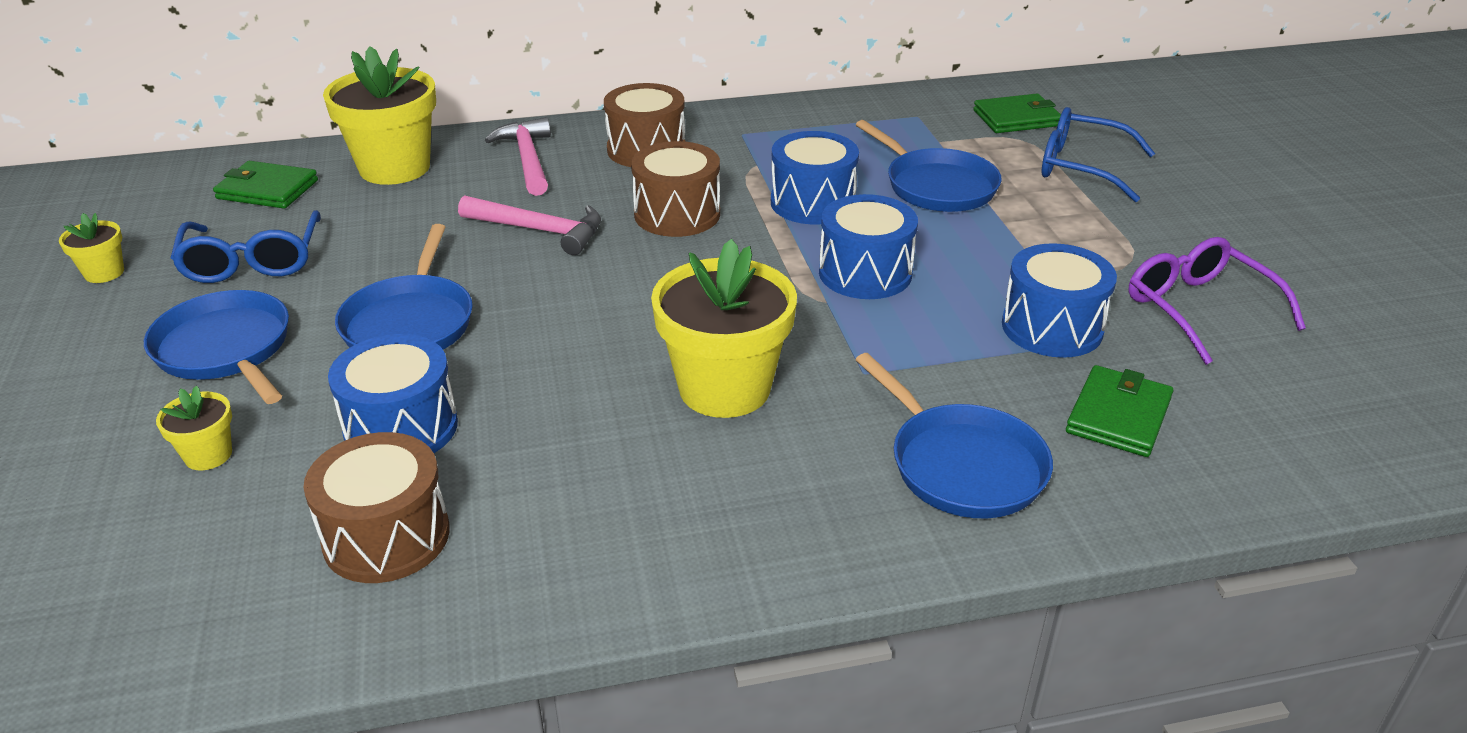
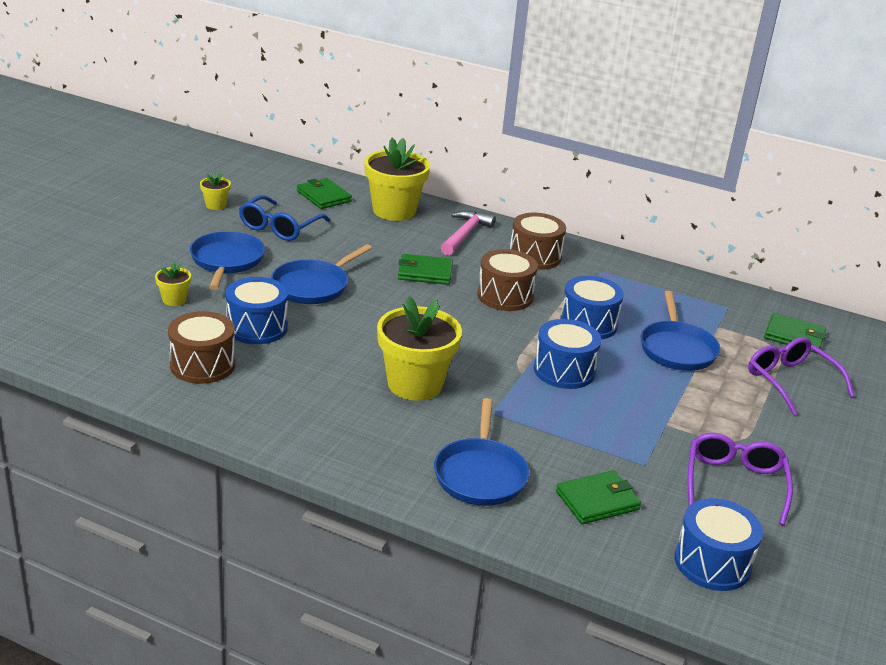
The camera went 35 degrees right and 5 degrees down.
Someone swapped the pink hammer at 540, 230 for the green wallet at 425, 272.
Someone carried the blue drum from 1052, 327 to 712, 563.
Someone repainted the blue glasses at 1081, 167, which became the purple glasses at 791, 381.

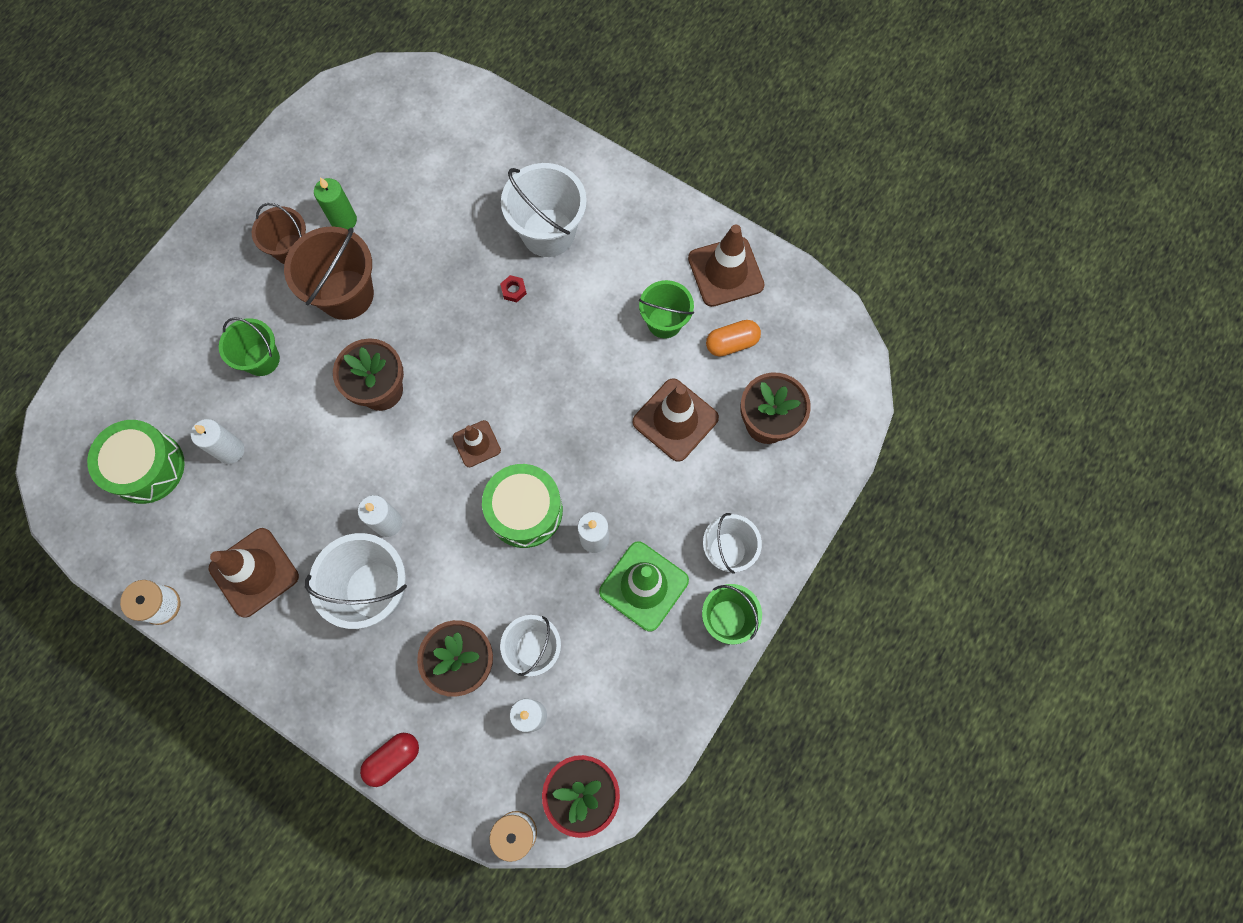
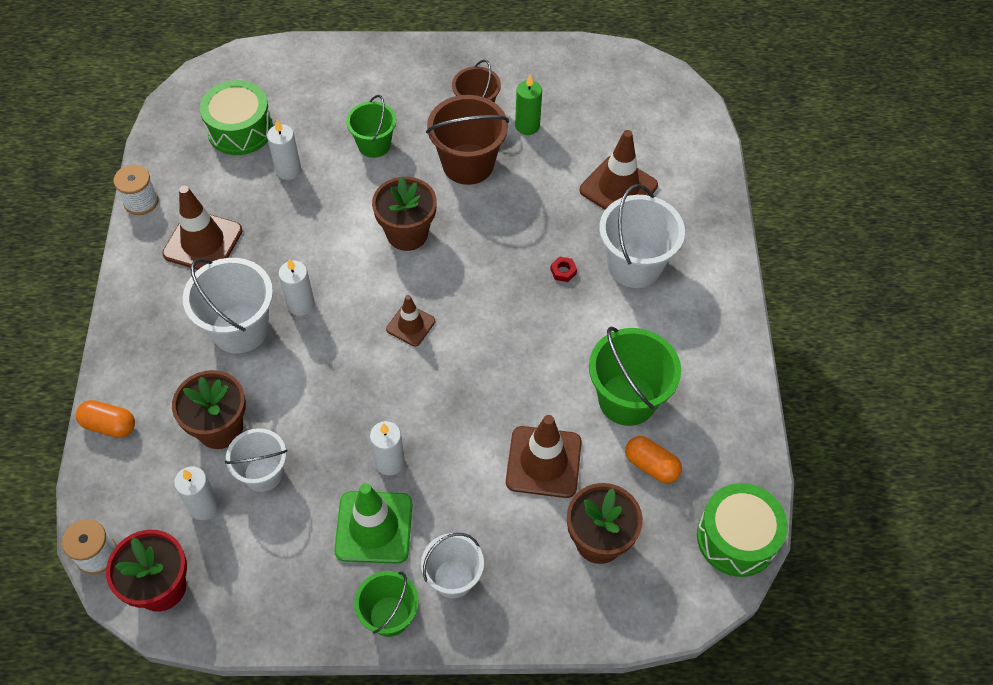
The camera went 55 degrees right and 15 degrees down.
Someone repainted the red capsule at 393, 759, which became the orange capsule at 109, 425.
Someone carried the green drum from 525, 511 to 736, 538.
Someone scaled the green bucket at 664, 322 by 1.57.
Someone carried the brown traffic cone from 725, 272 to 618, 188.

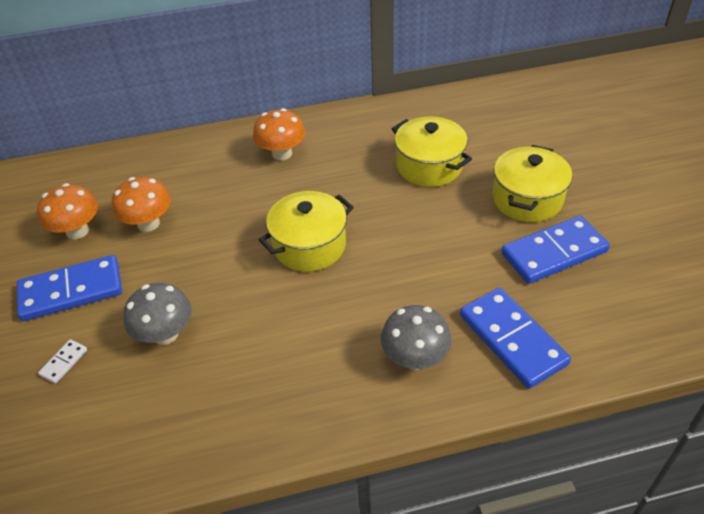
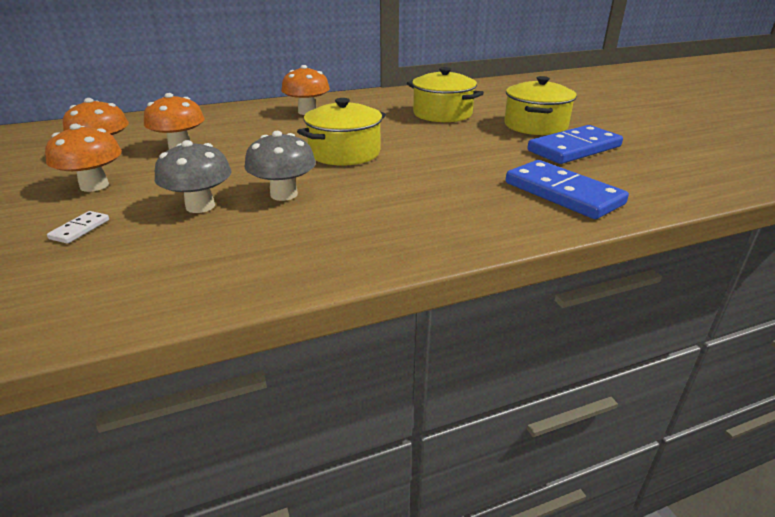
The camera went 10 degrees left and 15 degrees down.
Someone swapped the blue domino at 71, 291 for the orange mushroom at 94, 186.
Someone carried the grey mushroom from 415, 358 to 284, 194.

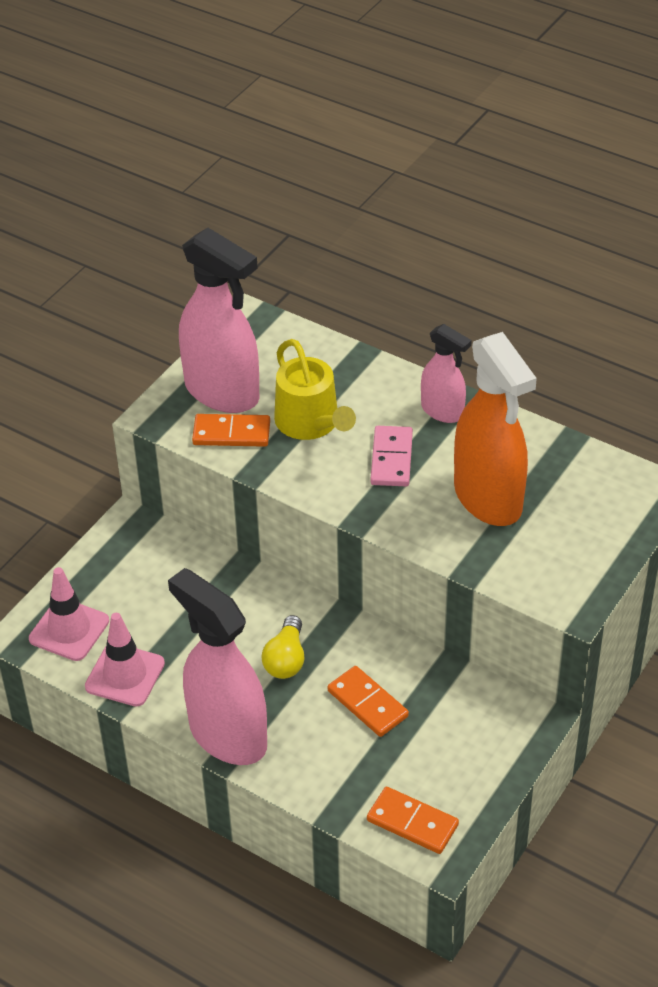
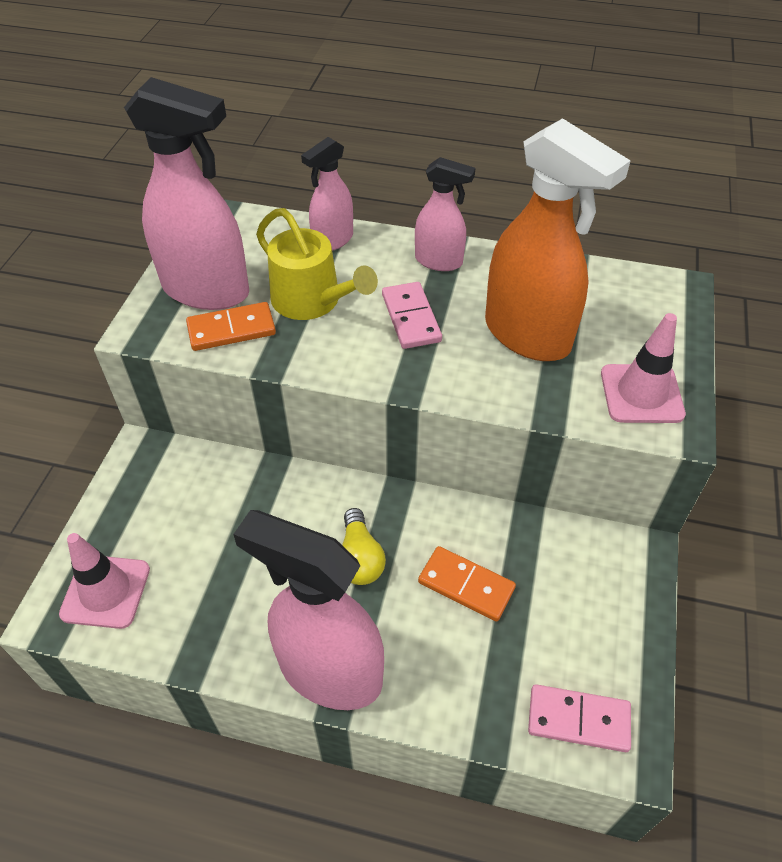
The camera went 20 degrees left and 5 degrees up.
Someone carried the pink traffic cone from 125, 675 to 641, 394.
Someone repainted the orange domino at 412, 822, which became the pink domino at 578, 719.
Someone put down the pink spray bottle at 332, 240.

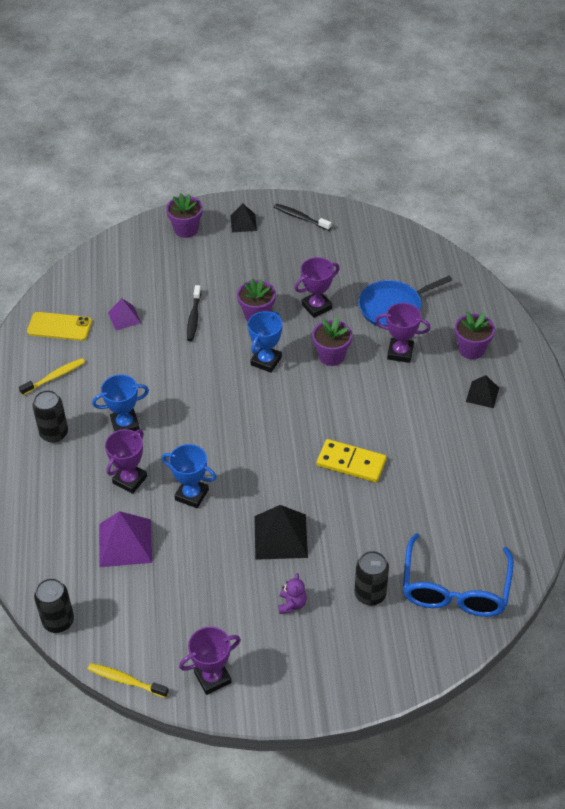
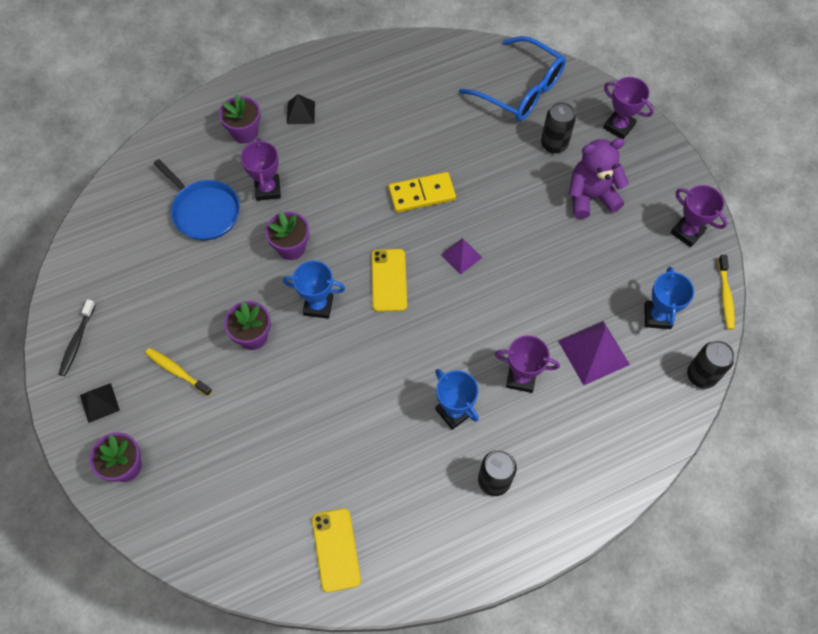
The camera went 110 degrees left and 15 degrees up.
Someone carried the yellow toothbrush from 54, 377 to 177, 371.
Someone carried the purple pyramid from 124, 318 to 461, 256.
Someone carried the blue trophy from 191, 495 to 657, 316.
Someone took away the black toothbrush at 194, 317.
Someone took away the black pyramid at 280, 536.
Someone scaled the purple teddy bear at 292, 604 by 2.05.
Someone carried the purple trophy from 316, 306 to 619, 126.
Someone rotated the yellow domino at 351, 463 by 75 degrees clockwise.
Someone rotated the blue glasses at 455, 588 by 45 degrees clockwise.
Someone put down the yellow phone at 389, 280.

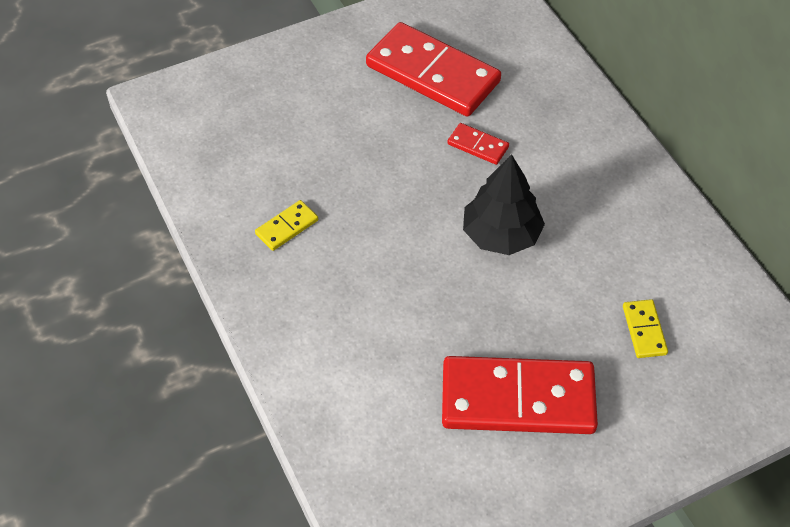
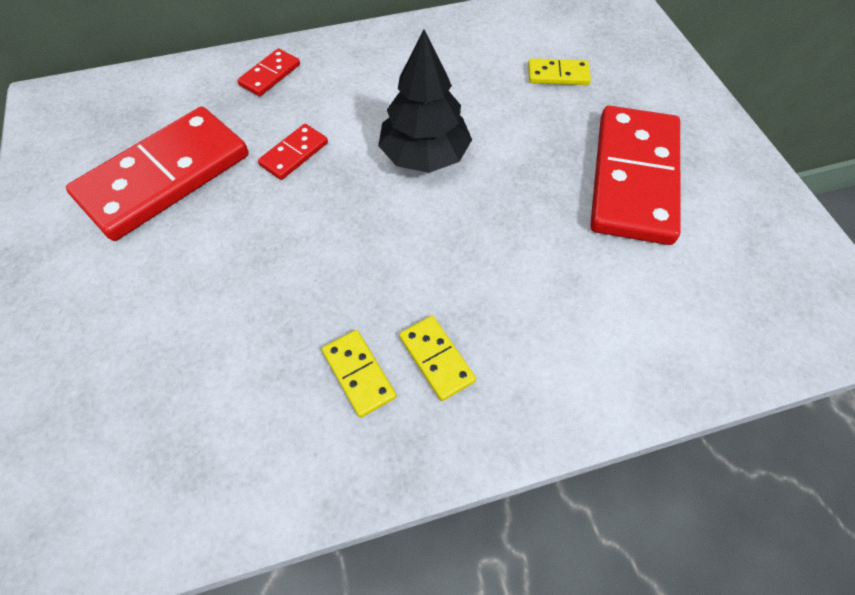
The camera went 80 degrees left and 5 degrees up.
Someone put down the red domino at 270, 75.
Someone put down the yellow domino at 436, 359.

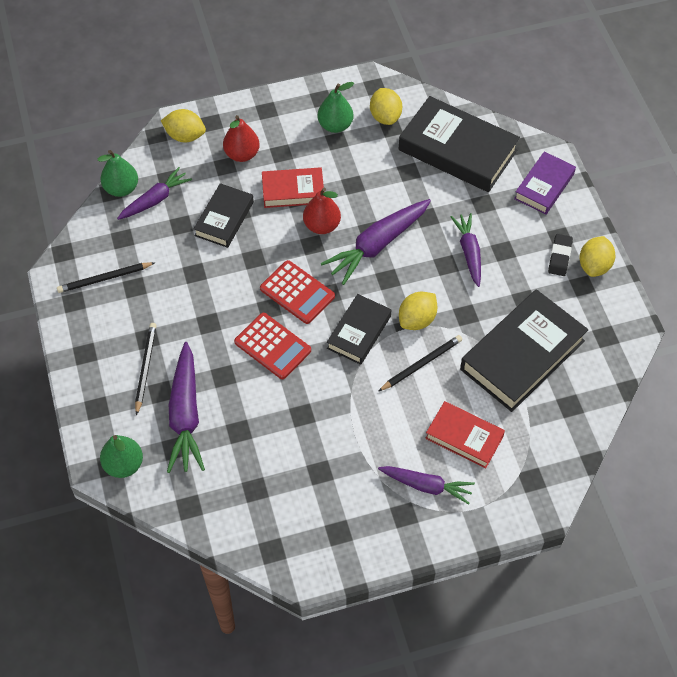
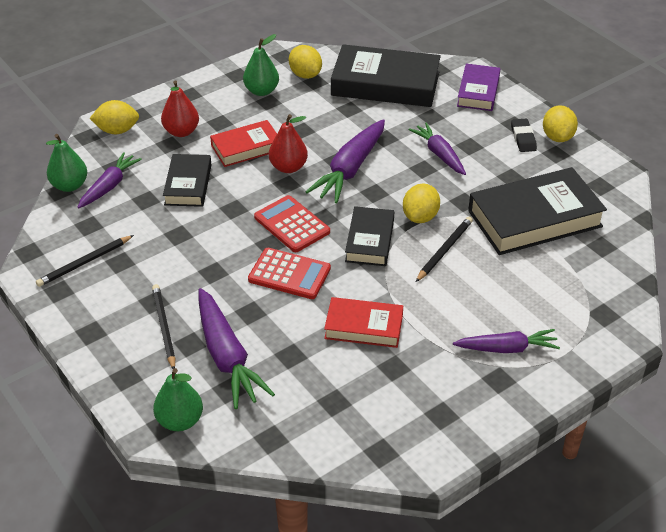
The camera went 20 degrees left and 15 degrees down.
Someone rotated the red calculator at 297, 292 by 150 degrees counterclockwise.
Someone carried the red book from 464, 437 to 363, 327.
Someone rotated the black book at 522, 355 by 45 degrees clockwise.

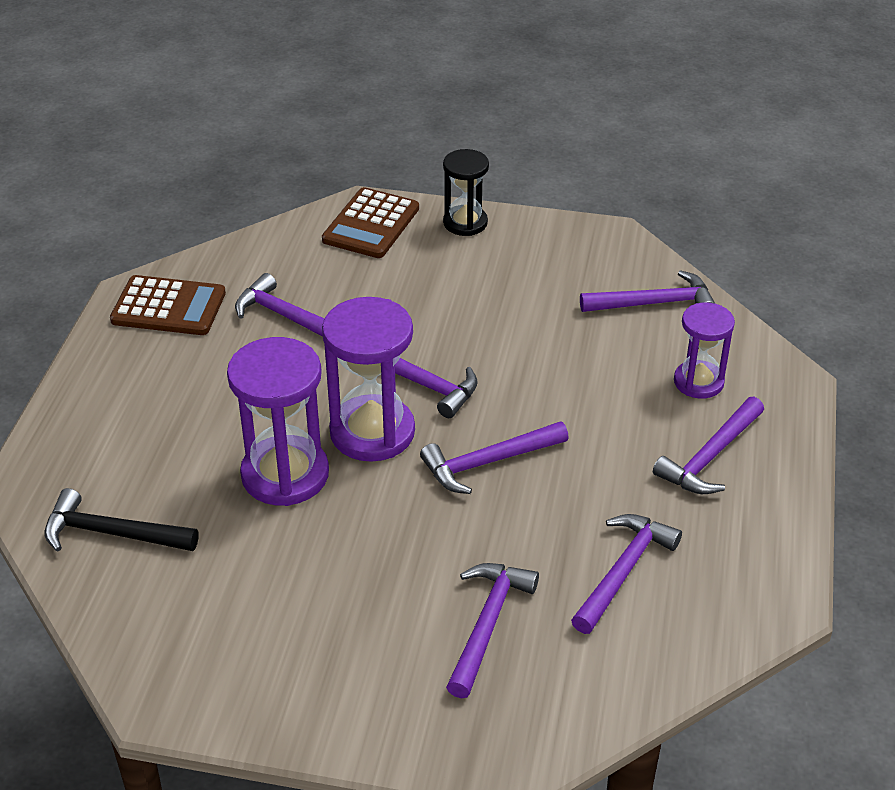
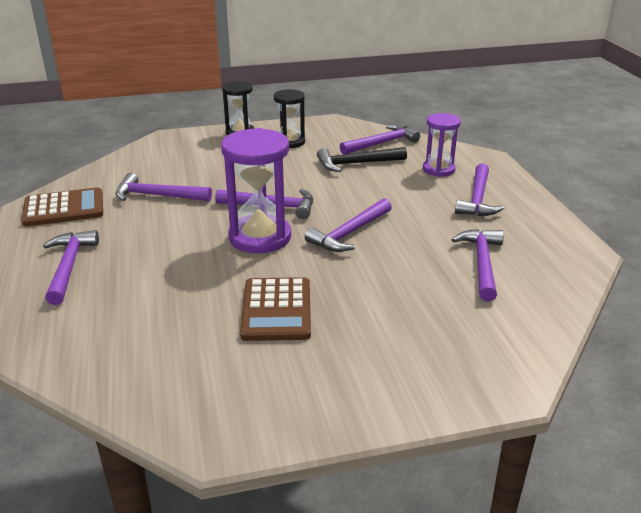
The camera went 25 degrees left and 10 degrees down.
Someone carried the black hammer from 112, 533 to 356, 163.
Someone took away the purple hourglass at 285, 474.
Someone carried the brown calculator from 371, 224 to 276, 310.
Someone carried the purple hammer from 488, 624 to 69, 266.
Someone put down the black hourglass at 290, 142.

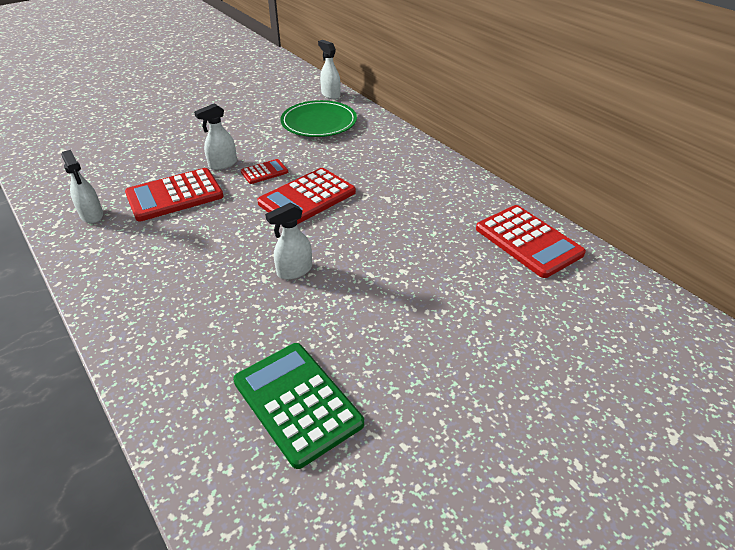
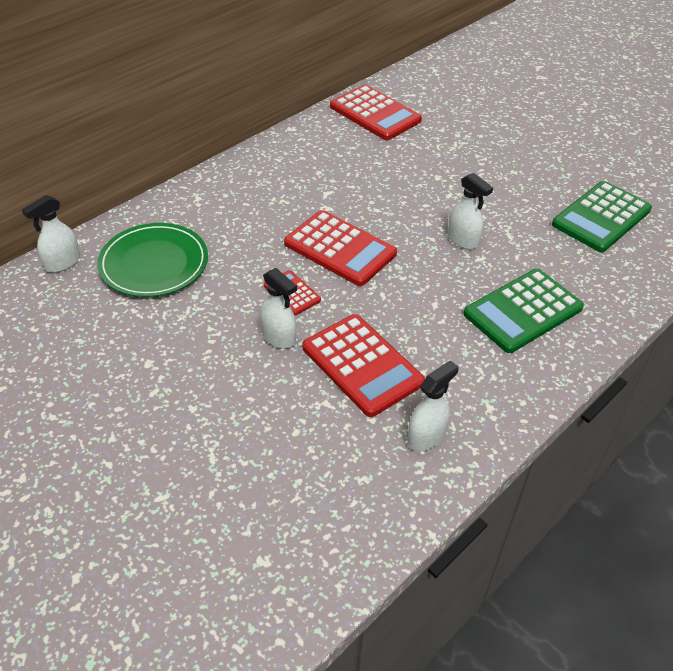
The camera went 100 degrees left and 5 degrees up.
Someone rotated the red calculator at 528, 241 by 90 degrees clockwise.
Someone put down the green calculator at 522, 311.

